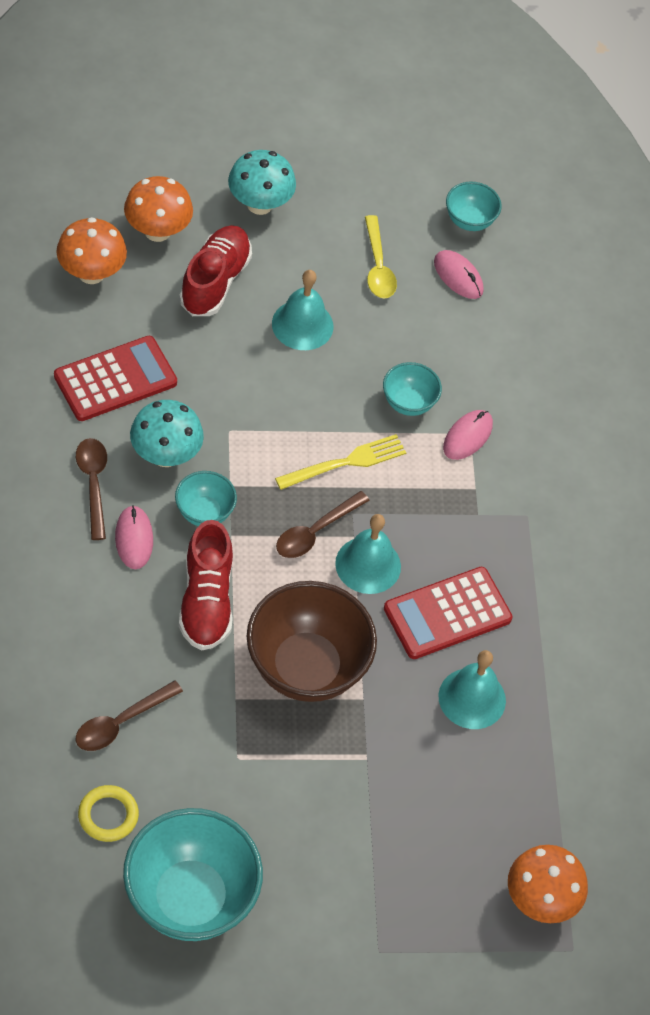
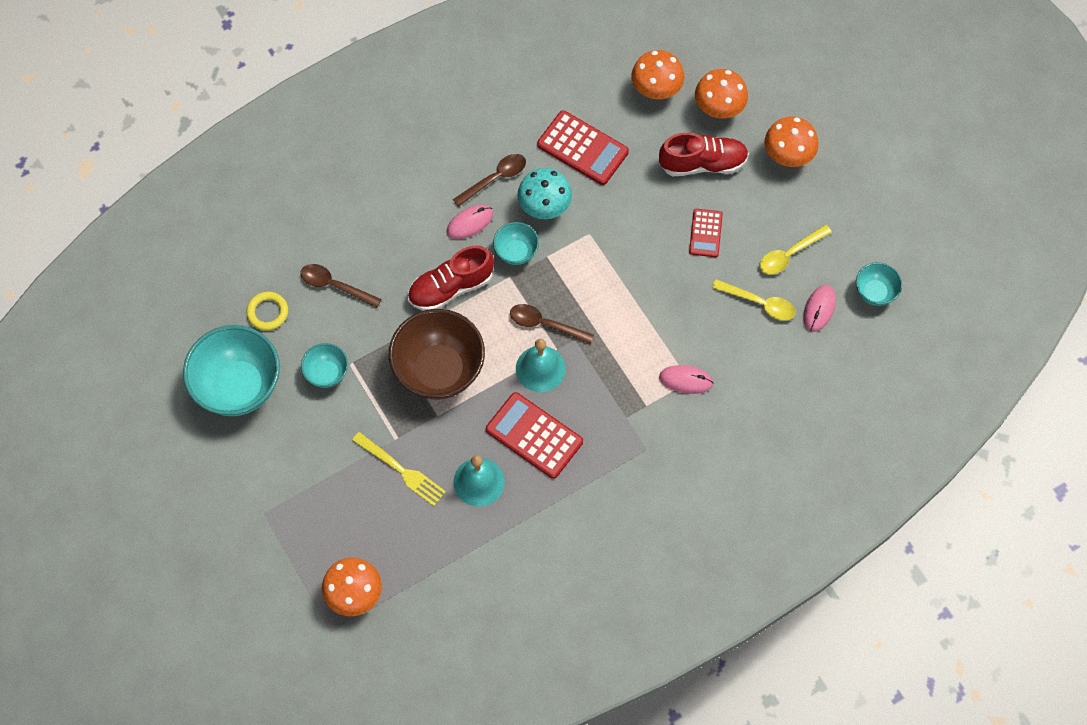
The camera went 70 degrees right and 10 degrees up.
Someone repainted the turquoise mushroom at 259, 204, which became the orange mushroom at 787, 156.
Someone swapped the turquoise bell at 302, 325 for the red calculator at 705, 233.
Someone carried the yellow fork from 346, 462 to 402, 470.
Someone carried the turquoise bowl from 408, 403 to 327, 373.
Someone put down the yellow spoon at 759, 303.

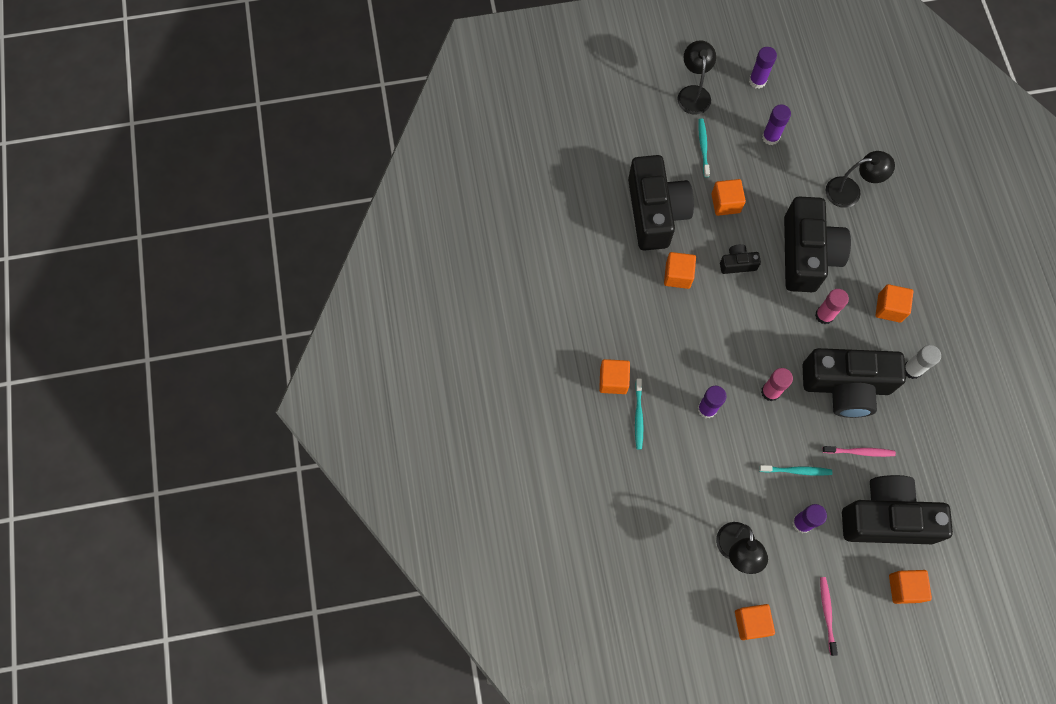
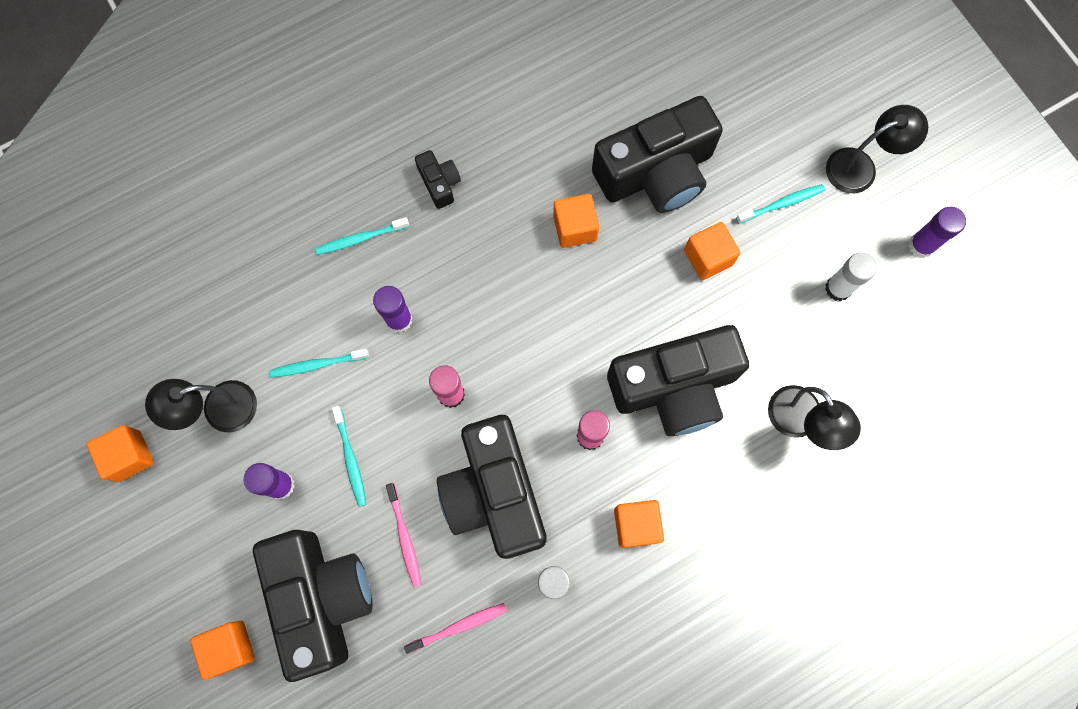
The camera went 70 degrees right and 5 degrees up.
Someone took away the orange cube at 613, 380.
Someone carried the black camera from 737, 264 to 440, 183.
Someone repainted the purple glue stick at 770, 137, which became the white glue stick at 838, 288.
Someone carried the pink toothbrush from 827, 613 to 459, 626.
Someone put down the turquoise toothbrush at 317, 365.

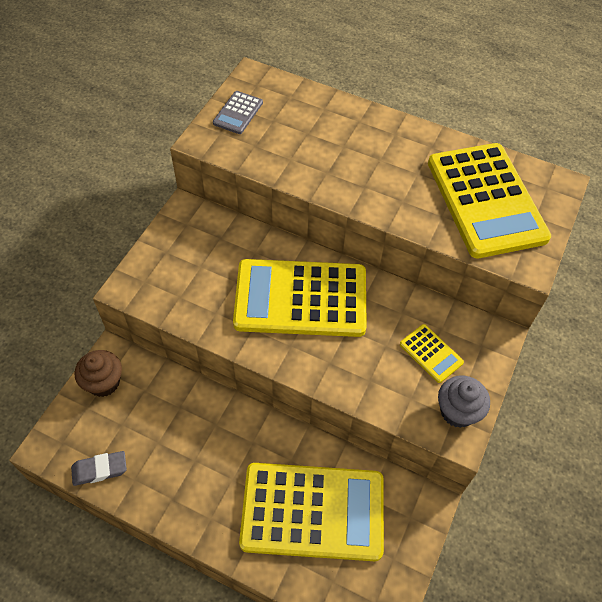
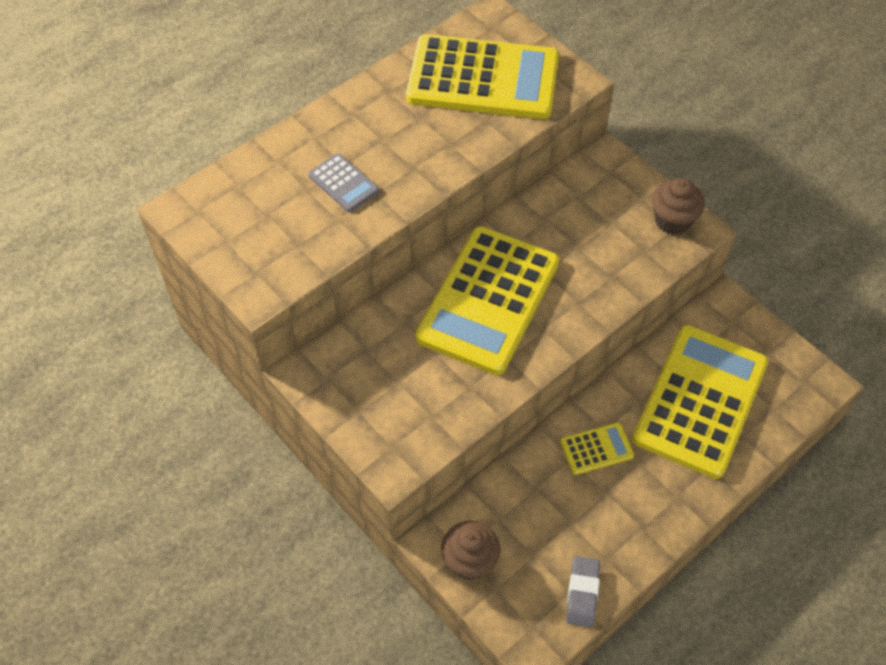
The camera went 65 degrees left and 0 degrees up.
Someone carried the grey calculator from 238, 113 to 343, 183.
Someone carried the yellow calculator from 431, 353 to 596, 449.
Someone repainted the grey cupcake at 457, 411, which became the brown cupcake at 672, 220.

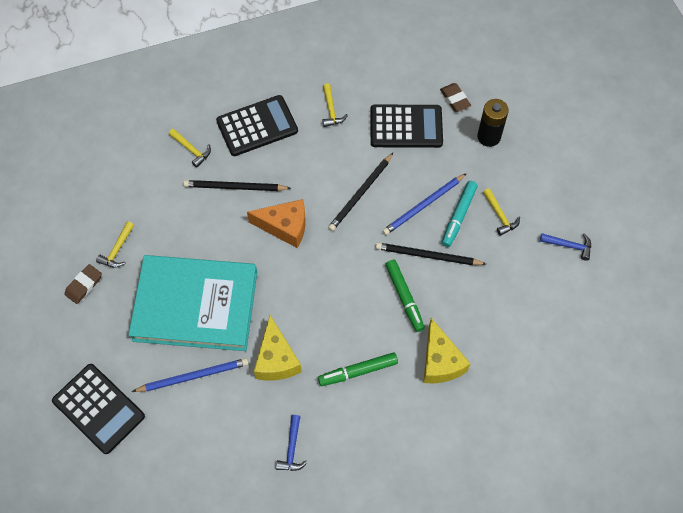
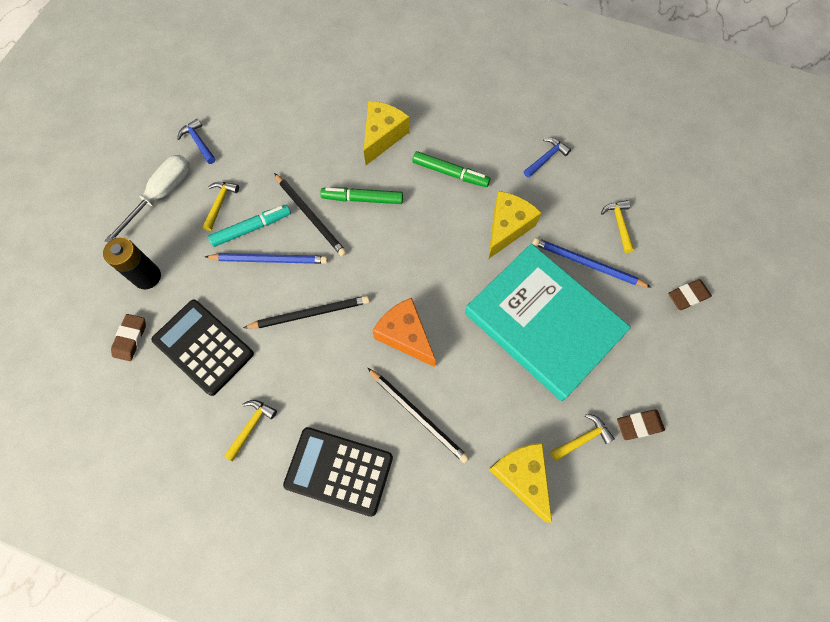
The camera went 140 degrees left and 5 degrees up.
Someone swapped the black calculator at 98, 408 for the brown eraser at 688, 296.
Someone carried the yellow hammer from 191, 150 to 619, 224.
Someone rotated the green marker at 404, 297 by 105 degrees counterclockwise.
Someone put down the white screwdriver at 161, 195.
Someone put down the yellow cheese at 522, 476.

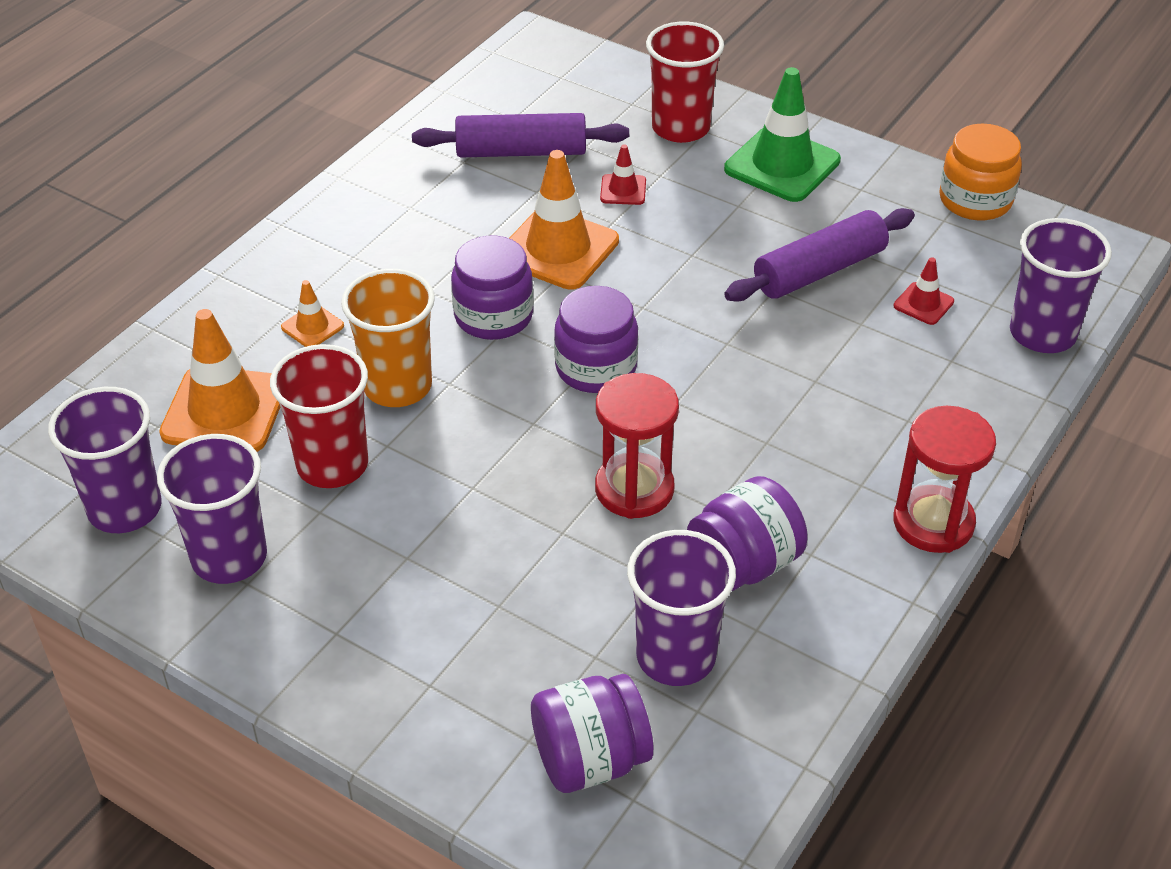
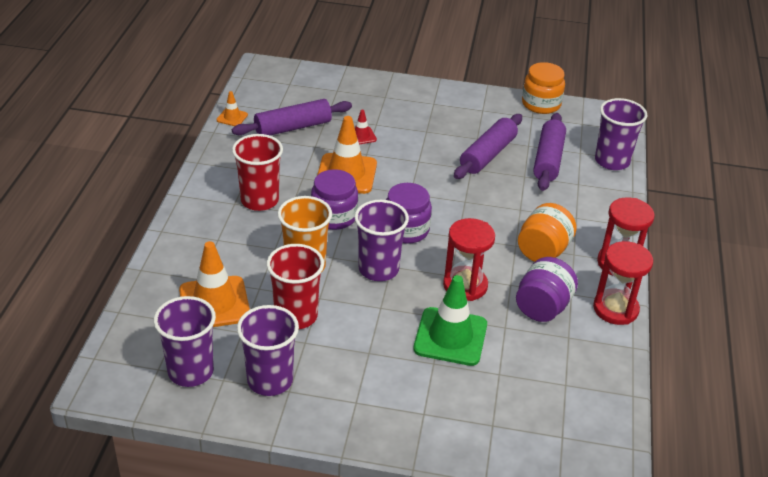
The camera went 25 degrees left and 5 degrees down.
Someone carried the orange traffic cone from 312, 327 to 232, 117.
Someone took away the purple jar at 590, 760.
Someone carried the purple cup from 676, 656 to 378, 269.
Someone carried the red cup from 680, 128 to 259, 200.
Someone carried the green traffic cone from 782, 165 to 450, 337.
Someone swapped the red traffic cone at 923, 304 for the purple rolling pin at 548, 159.
Someone put down the orange jar at 543, 251.
Someone put down the red hourglass at 615, 309.

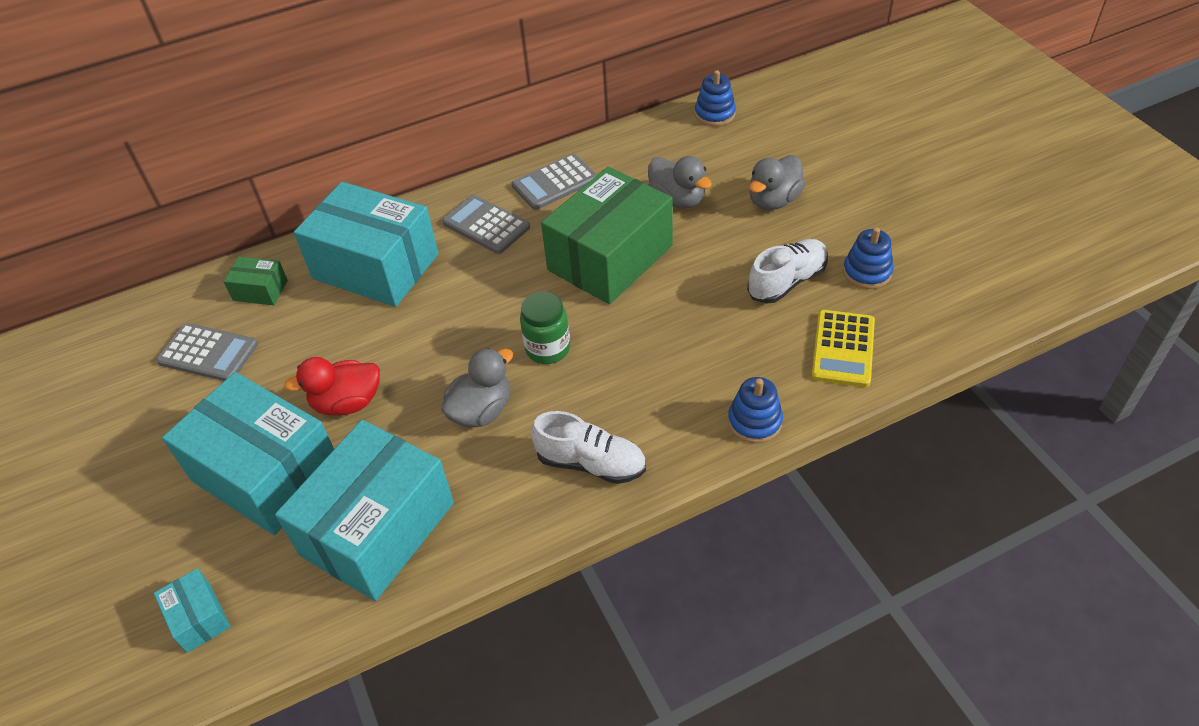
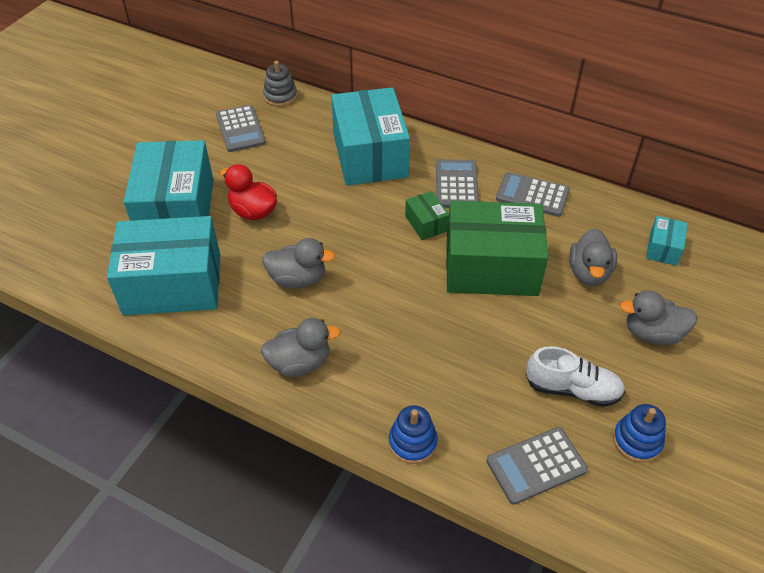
The camera went 50 degrees right and 0 degrees up.
Someone carried the turquoise box from 199, 618 to 663, 248.
Someone carried the green box from 260, 290 to 426, 223.
Someone took away the green jar at 548, 349.
Someone swapped the white shoe at 591, 463 for the grey duck at 300, 363.
Someone took away the blue stacking toy at 715, 114.
Someone repainted the yellow calculator at 843, 349, which became the grey calculator at 536, 465.
Someone put down the grey stacking toy at 280, 96.

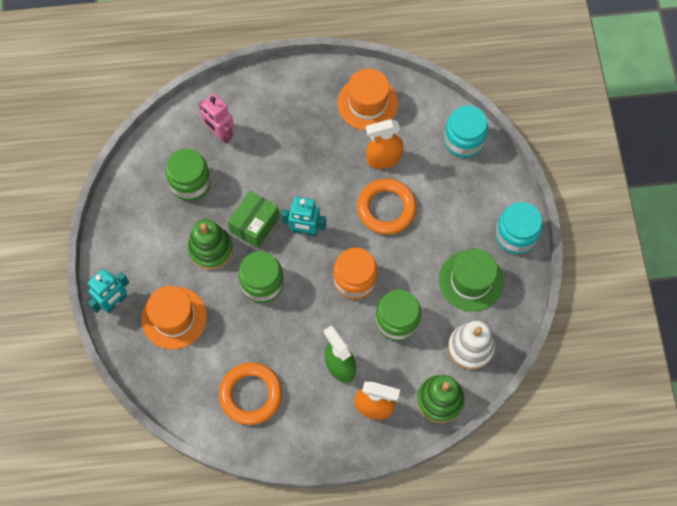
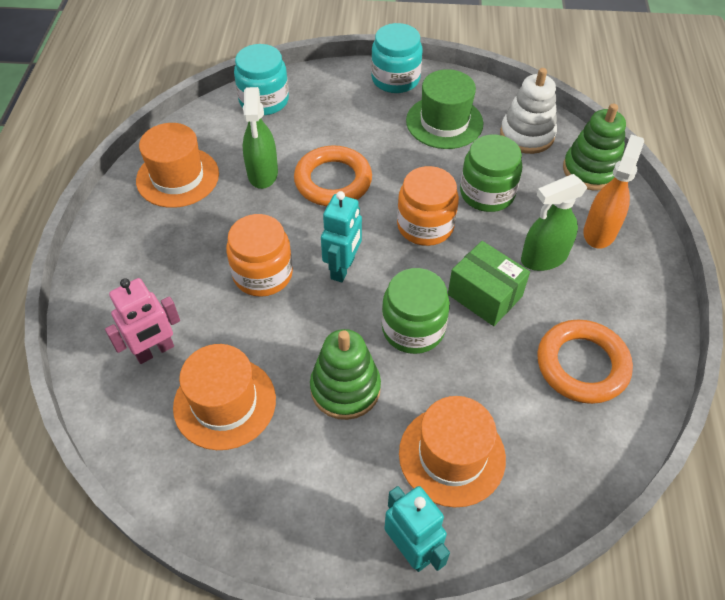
The camera went 80 degrees left and 15 degrees down.
Someone swapped the green jar at 190, 183 for the orange hat at 225, 403.
Someone carried the green box from 255, 224 to 484, 295.
Someone repainted the orange spray bottle at 383, 158, which became the green spray bottle at 262, 174.
Someone put down the orange jar at 263, 274.

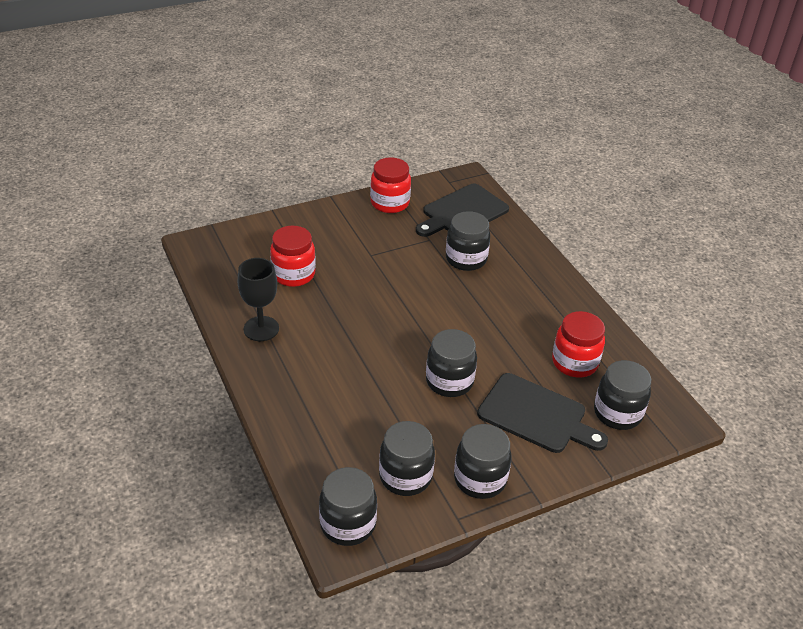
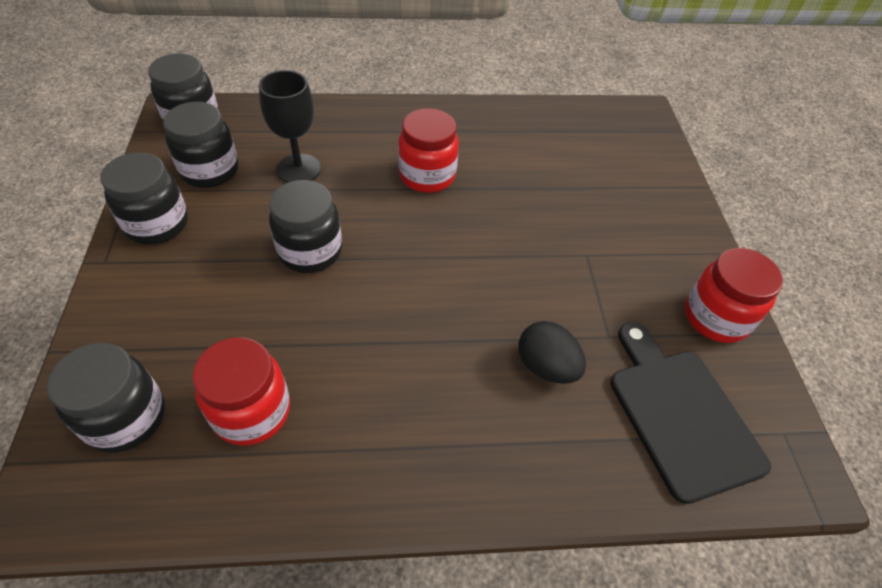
The camera went 110 degrees right and 10 degrees up.
Someone carried the black goblet from 261, 329 to 299, 169.
Someone carried the red jar from 293, 274 to 427, 176.
Someone swapped the black jar at 466, 259 for the black egg at 546, 366.
Someone took away the black cutting board at 536, 415.

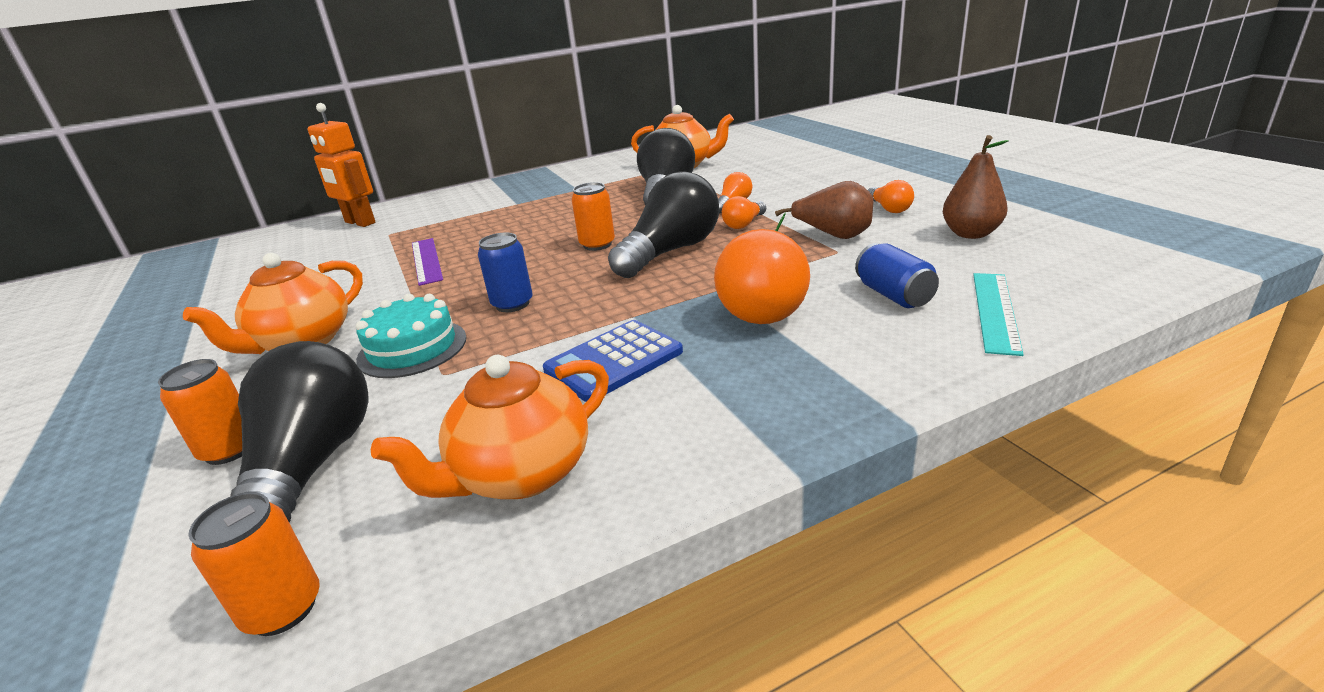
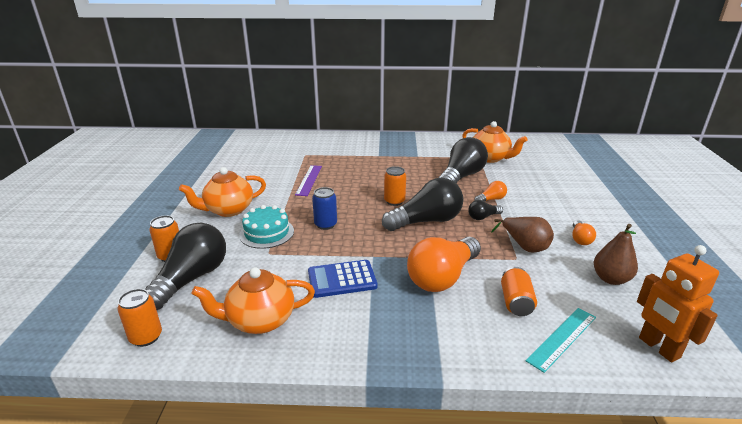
The camera went 25 degrees right and 0 degrees up.
Someone carried the orange robot from 359, 223 to 658, 348.
Someone repainted the orange light bulb at 744, 224, which became the black light bulb at 483, 217.
Someone repainted the blue can at 894, 295, which became the orange can at 516, 302.

